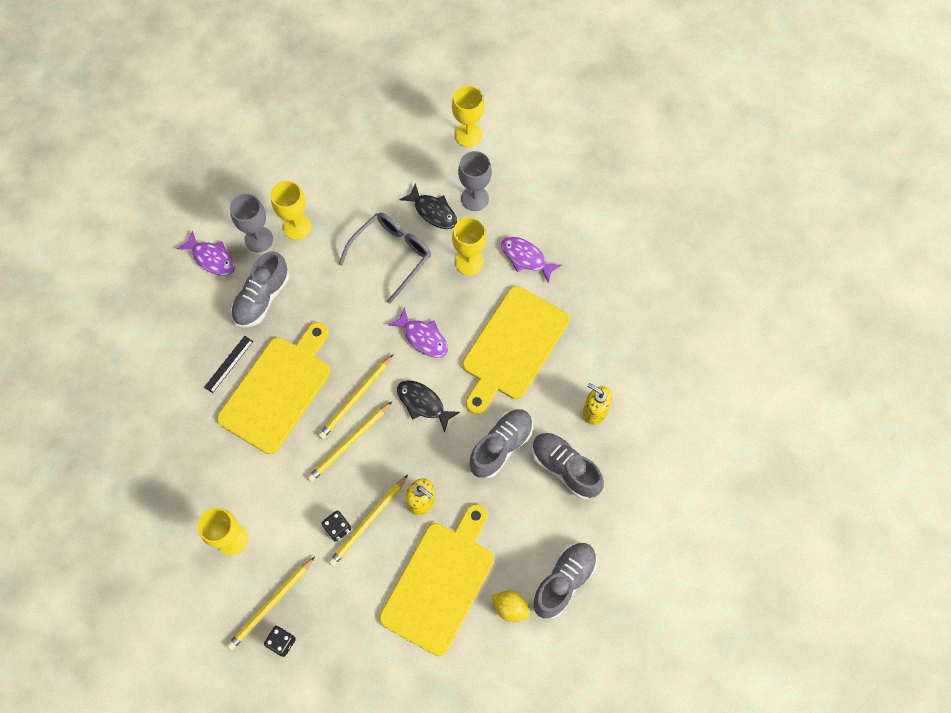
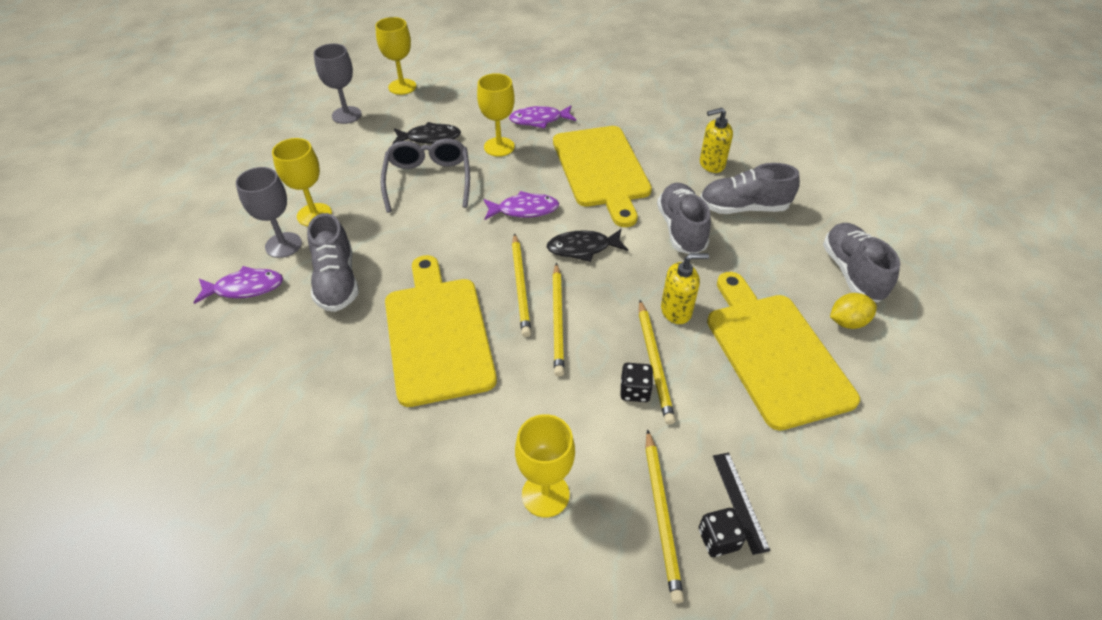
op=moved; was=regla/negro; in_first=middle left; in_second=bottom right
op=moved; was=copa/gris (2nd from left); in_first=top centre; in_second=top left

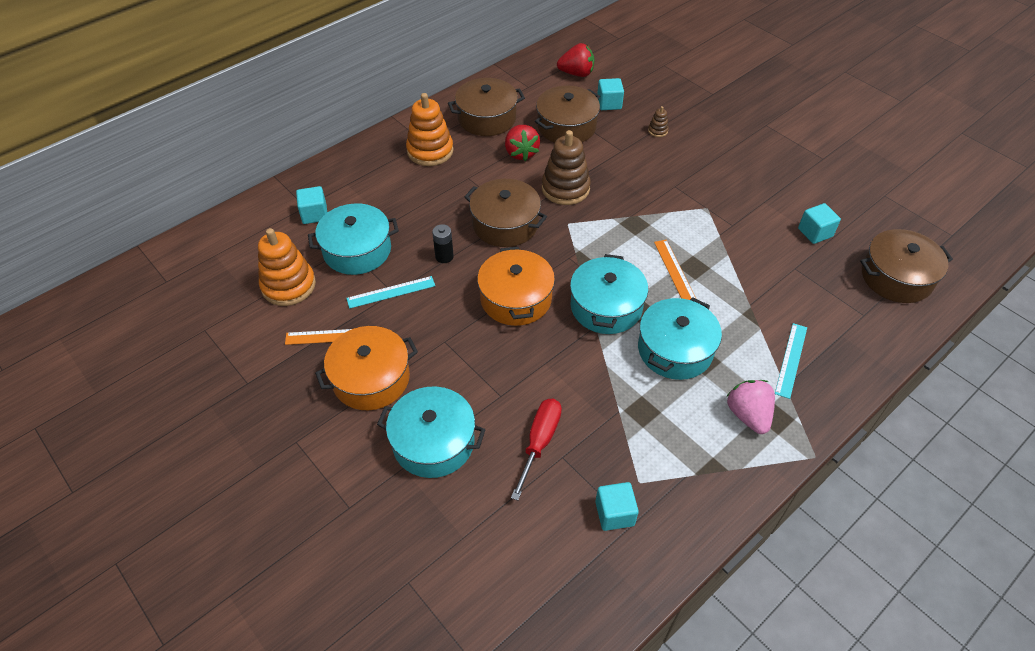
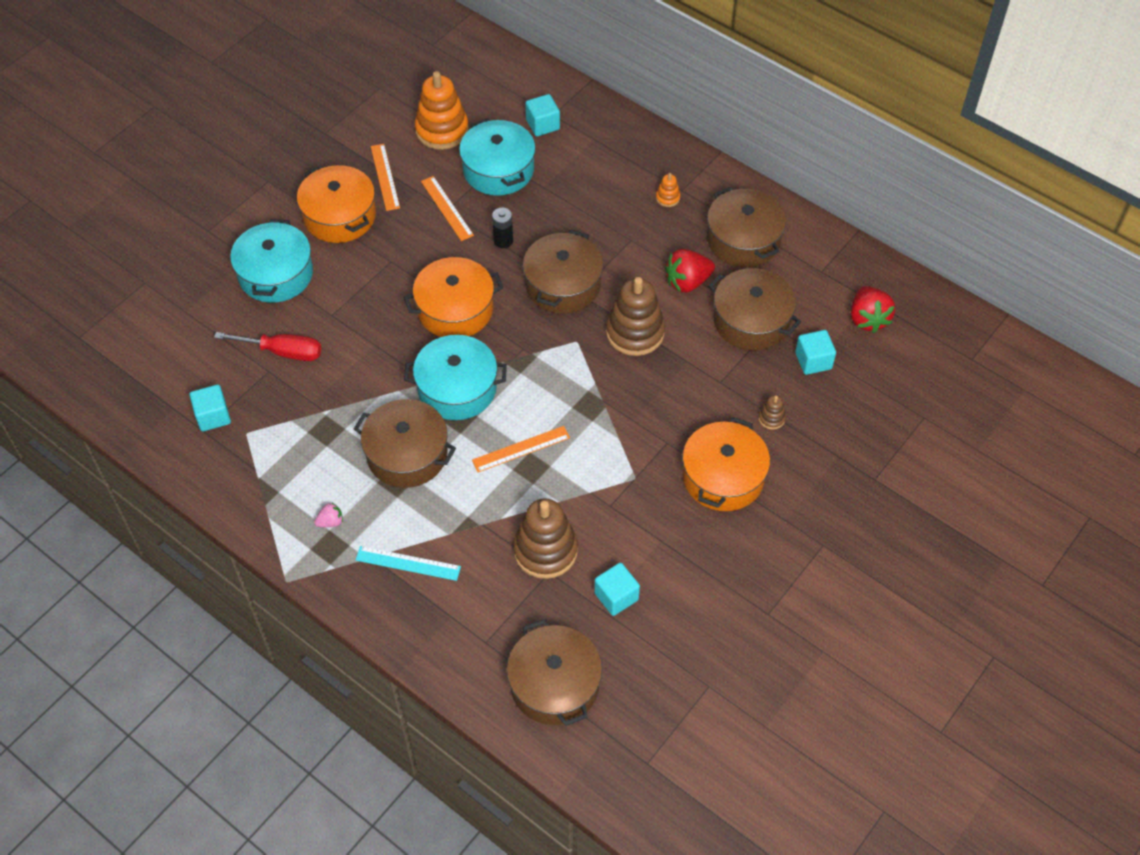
op=added; now=juguete apilable/marrón (1st from left); in_second=centre
op=added; now=olla/naranja (3rd from left); in_second=centre
op=recoloured; was=regla/turquesa (1st from left); now=regla/naranja (2nd from left); in_first=centre; in_second=top centre
op=recoloured; was=olla/turquesa (4th from left); now=olla/marrón (1st from left); in_first=centre; in_second=centre
op=resized; was=juguete apilable/naranja (2nd from left); in_first=top centre; in_second=top centre; ratio=0.44
op=resized; was=fresa/rosa; in_first=middle right; in_second=middle left; ratio=0.51

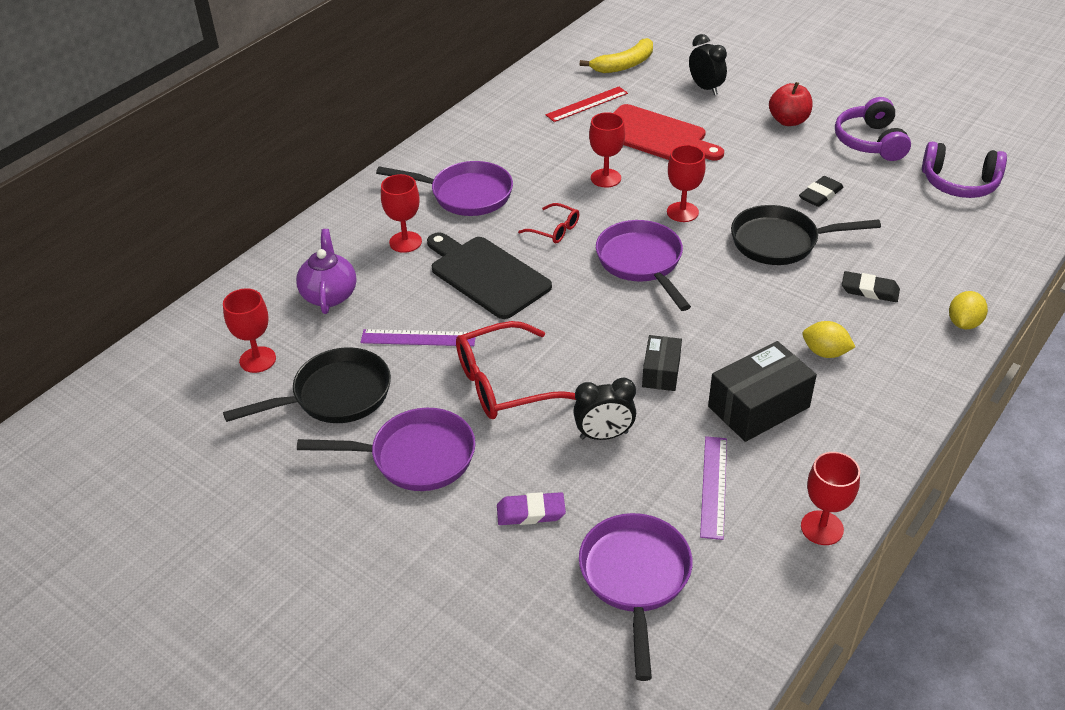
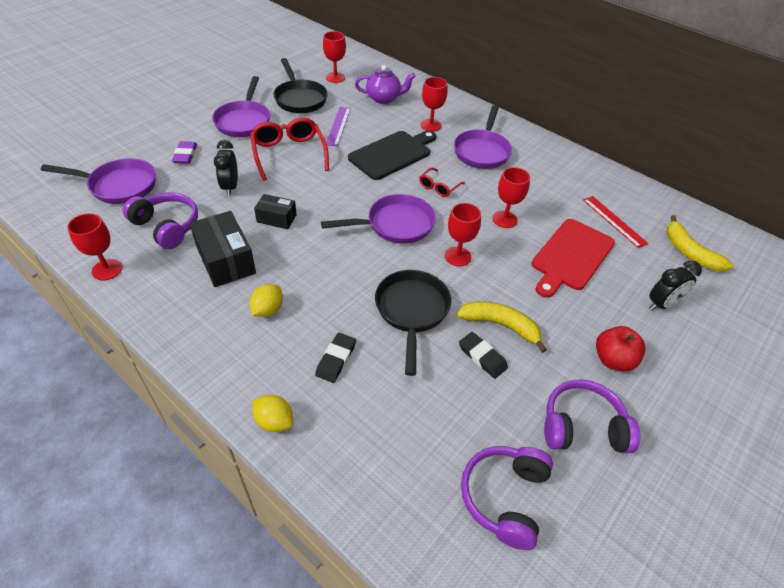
op=added; now=plátano/amarillo (1st from left); in_second=centre
op=replaced; was=regla/morado (2nd from left); now=auriculares/morado (1st from left); in_first=bottom right; in_second=middle left

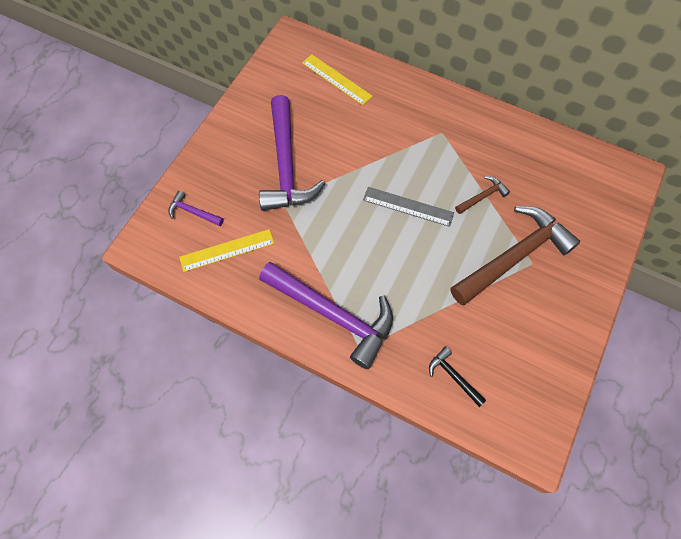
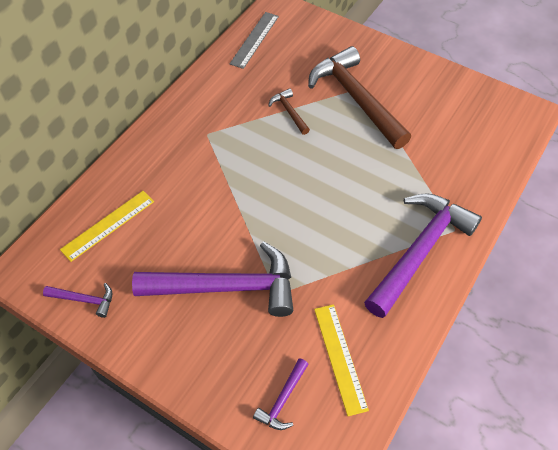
op=removed; was=martillo/negro; in_first=bottom right
op=added; now=martillo/morado (1st from left); in_second=bottom left
op=moved; was=regla/gris; in_first=centre; in_second=top centre

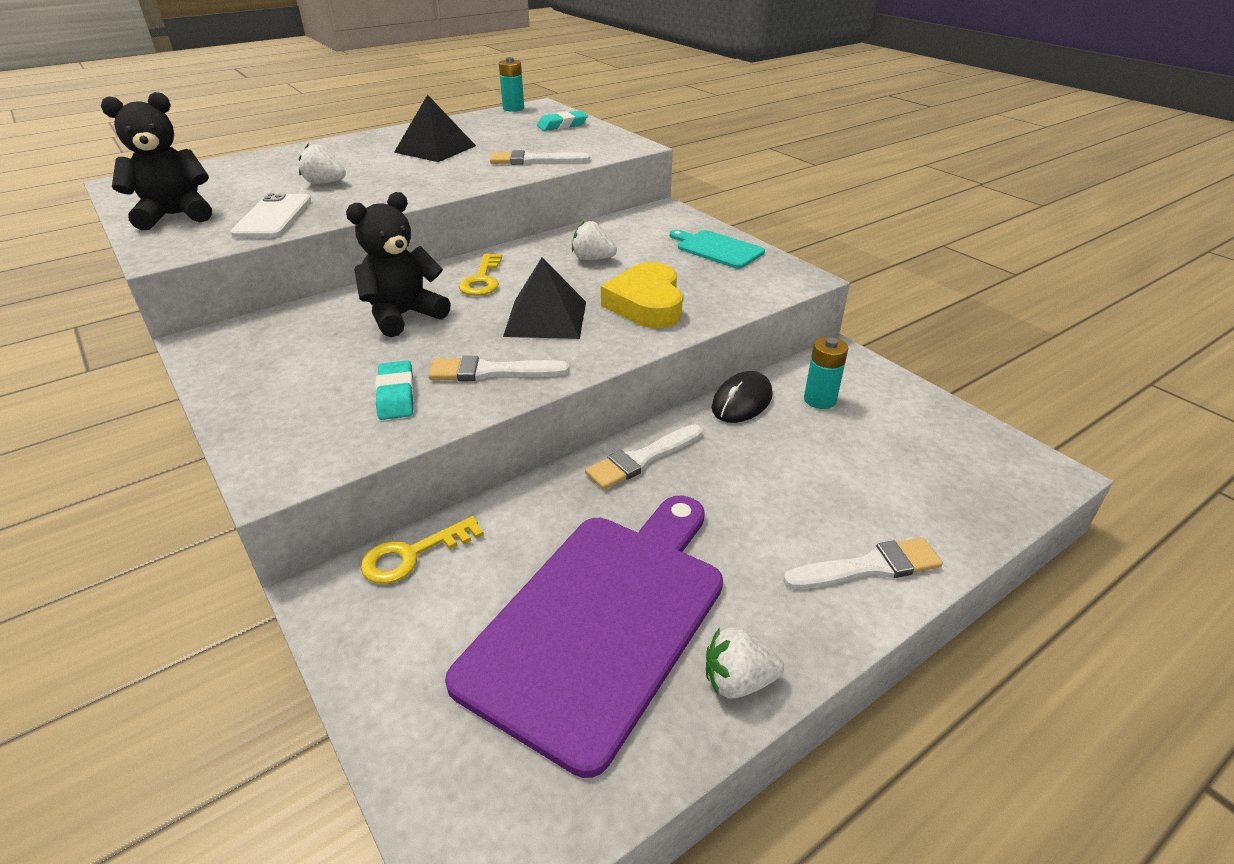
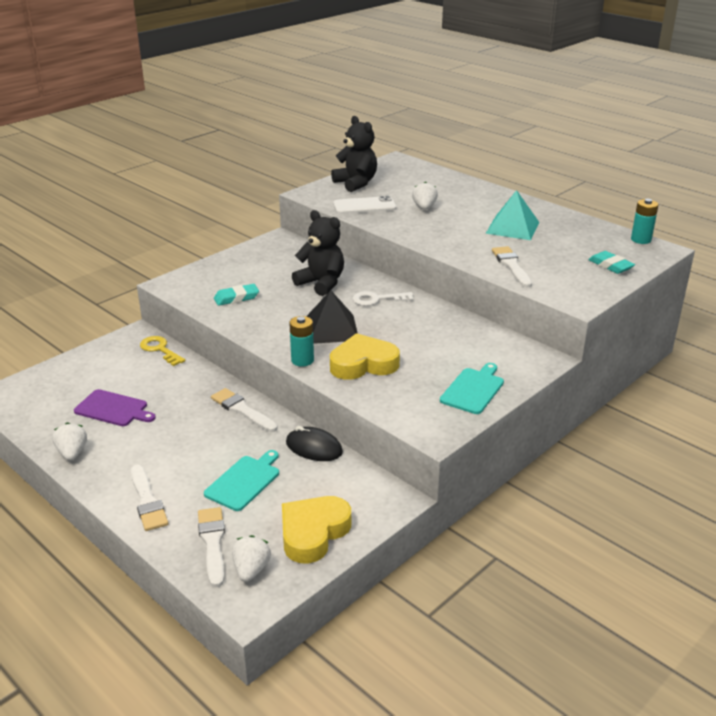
op=added; now=tabla de cortar/turquesa (1st from left); in_second=bottom centre
op=added; now=corazón/amarillo (1st from left); in_second=bottom centre
op=moved; was=pincel/blanco (1st from left in the first image); now=pincel/blanco (2nd from left); in_first=centre; in_second=bottom left
op=moved; was=fresa/blanco (2nd from left); in_first=top centre; in_second=bottom centre
op=moved; was=pila/turquesa (2nd from left in the first image); now=pila/turquesa (1st from left); in_first=middle right; in_second=centre
op=recoloured; was=pirámide/negro (1st from left); now=pirámide/turquesa; in_first=top centre; in_second=top right
op=recoloured; was=llave/amarillo (2nd from left); now=llave/blanco; in_first=top centre; in_second=centre
op=resized; was=tabla de cortar/morado; in_first=bottom centre; in_second=middle left; ratio=0.48

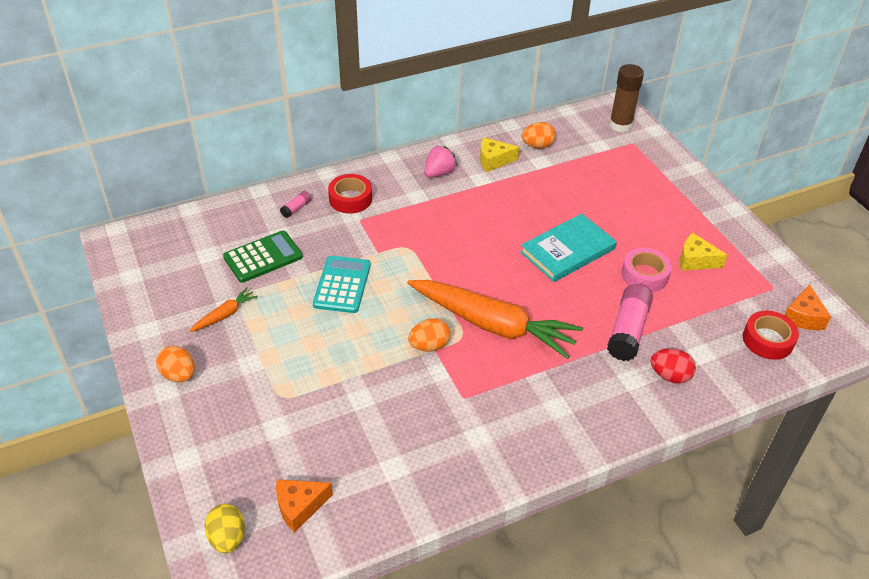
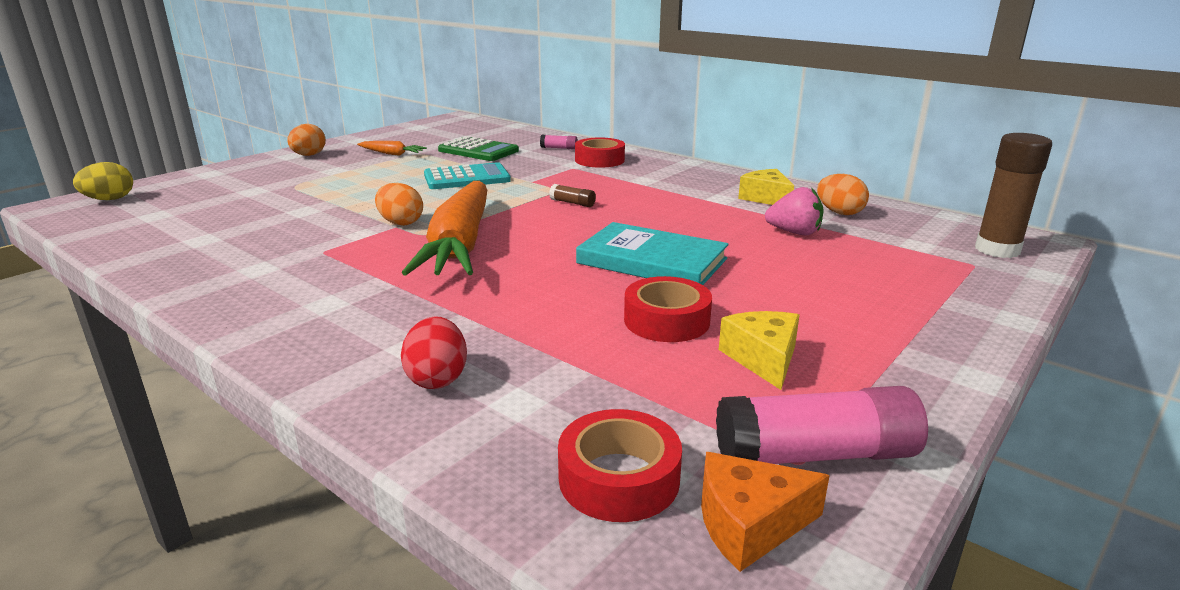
op=removed; was=queso/naranja (1st from left); in_first=bottom centre
op=added; now=barra de pegamento/marrón (1st from left); in_second=top centre
op=moved; was=fresa/rosa; in_first=top centre; in_second=middle right
op=moved; was=barra de pegamento/rosa (2nd from left); in_first=middle right; in_second=bottom right
op=recoloured; was=cinta adhesiva/rosa; now=cinta adhesiva/rojo (3rd from left); in_first=middle right; in_second=centre

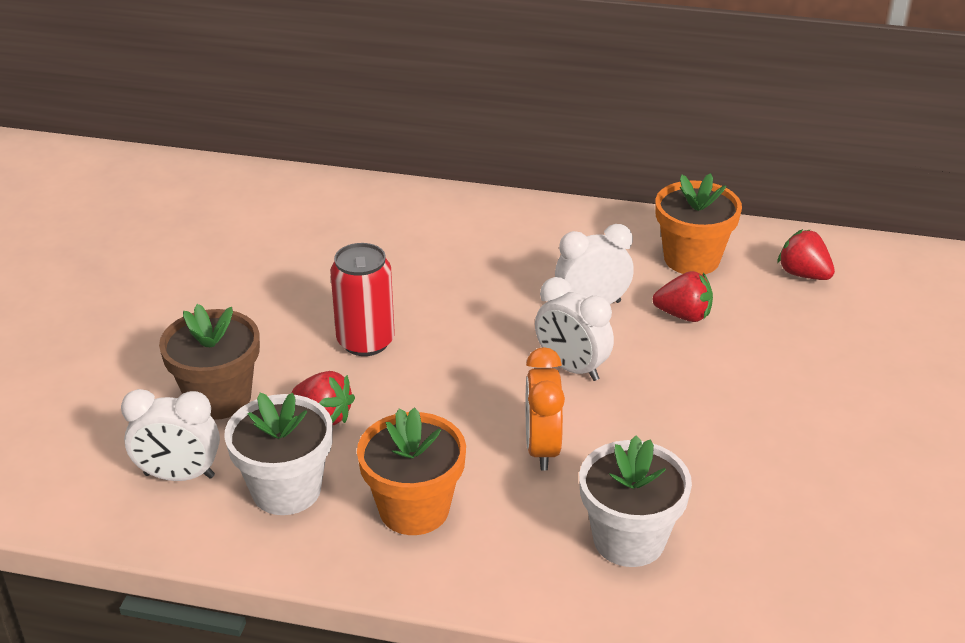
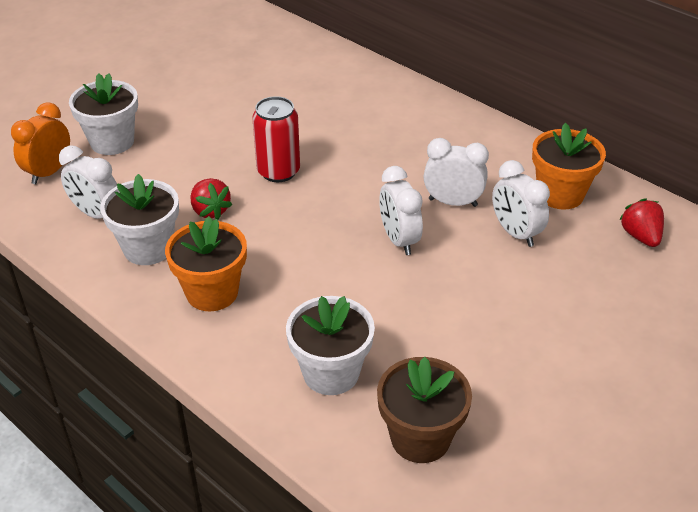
op=added; now=maceta/blanco (1st from left); in_second=top left
op=moved; was=maceta/marrón; in_first=middle left; in_second=bottom centre
op=moved; was=despertador/naranja; in_first=centre; in_second=top left
op=replaced; was=fresa/rojo (2nd from left); now=despertador/blanco (4th from left); in_first=middle right; in_second=middle right

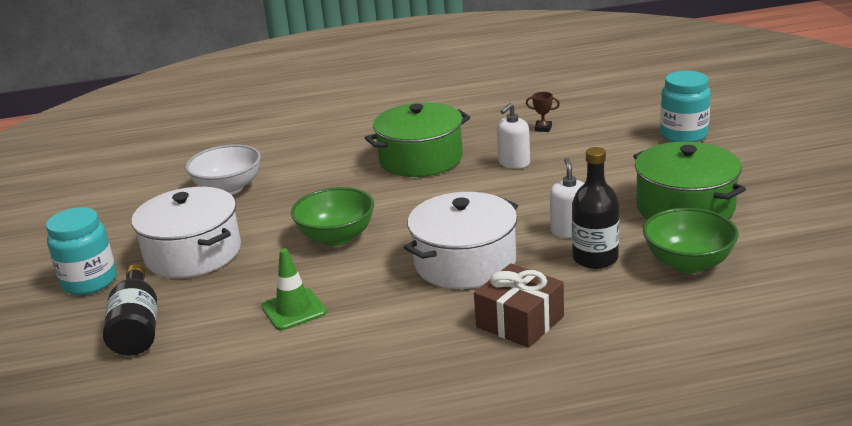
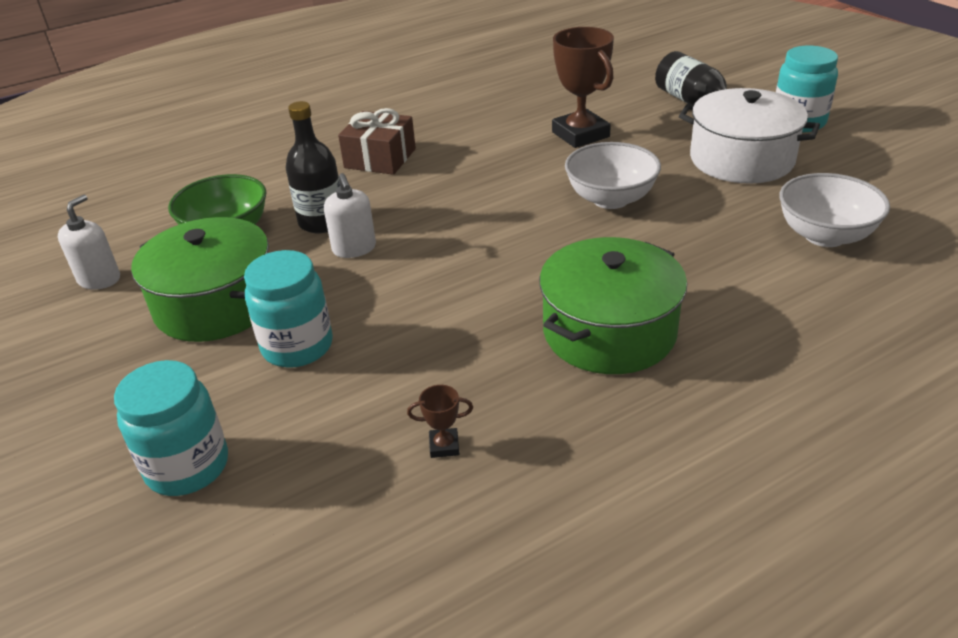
op=removed; was=olla/blanco (2nd from left); in_first=centre
op=added; now=tarro/turquesa (2nd from left); in_second=middle left
op=moved; was=dispensador de jabón/blanco (1st from left); in_first=top centre; in_second=middle left
op=replaced; was=cono de tráfico/verde; now=trofeo/marrón (2nd from left); in_first=bottom centre; in_second=top centre
op=recoloured; was=cuenco/verde (1st from left); now=cuenco/blanco (1st from left); in_first=centre; in_second=top centre

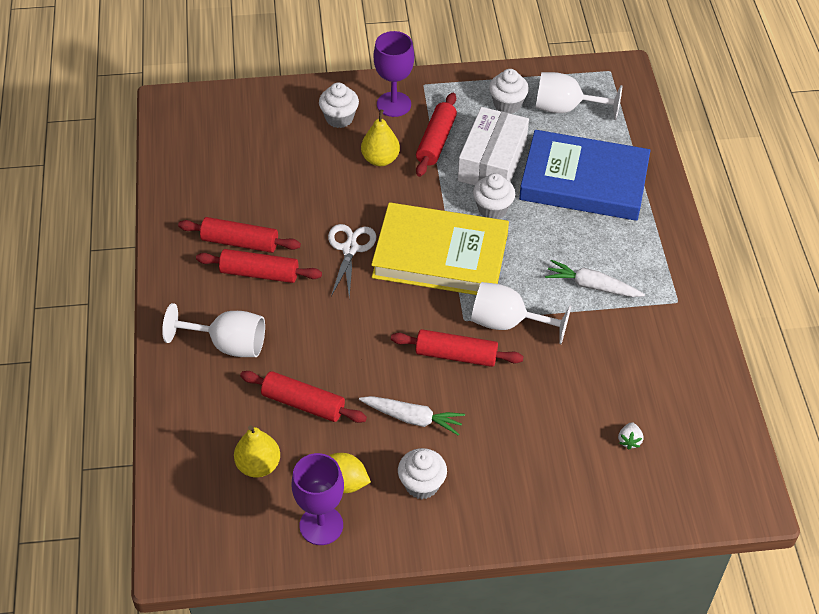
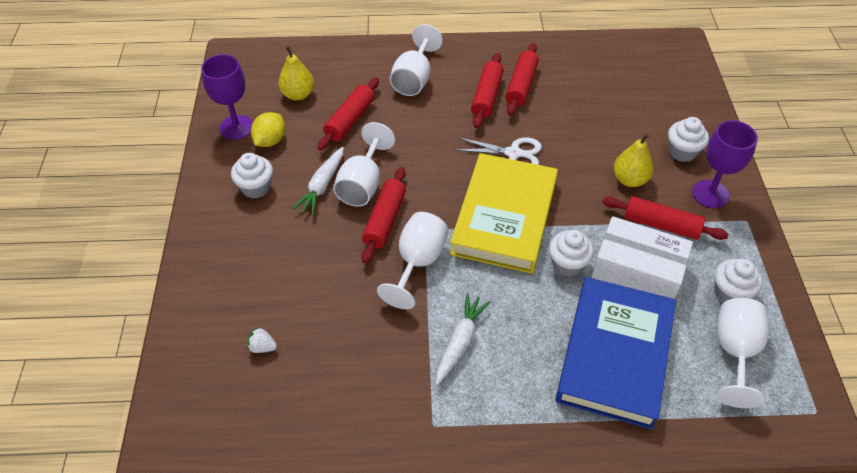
op=added; now=copa/blanco (1st from left); in_second=centre

